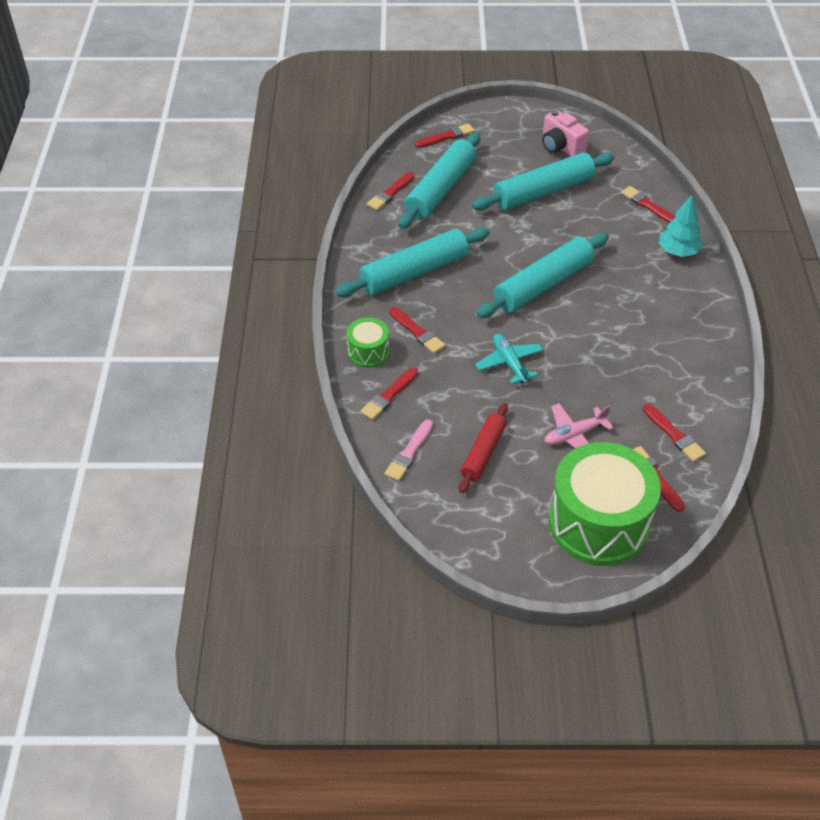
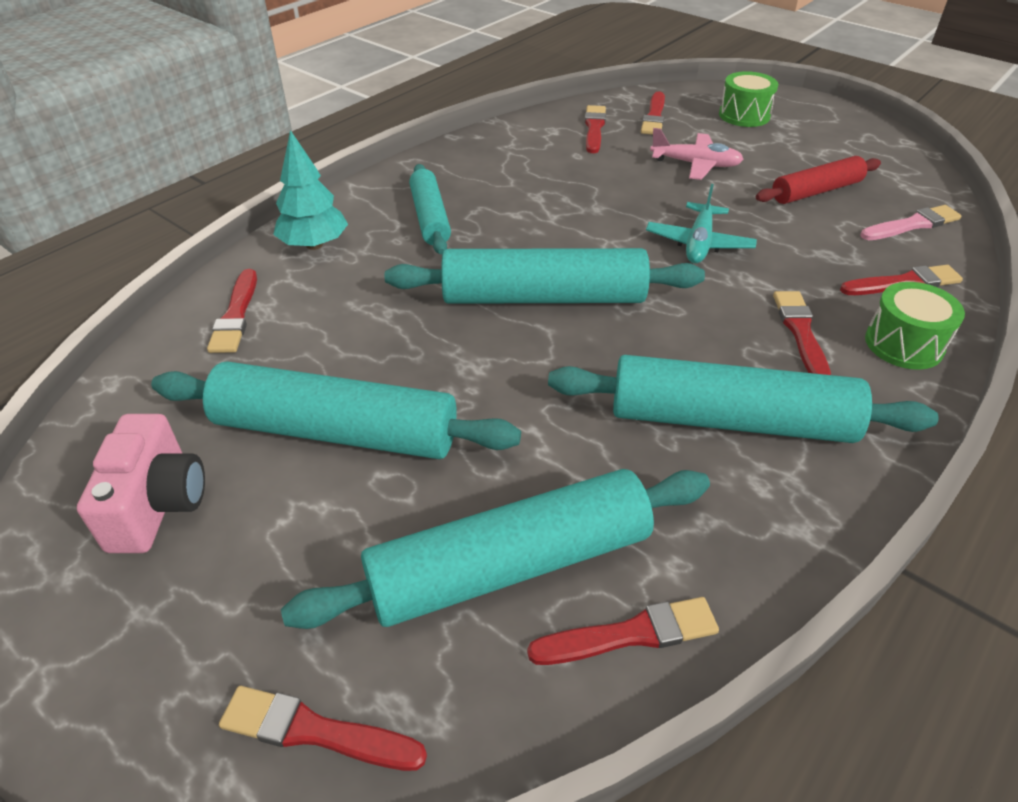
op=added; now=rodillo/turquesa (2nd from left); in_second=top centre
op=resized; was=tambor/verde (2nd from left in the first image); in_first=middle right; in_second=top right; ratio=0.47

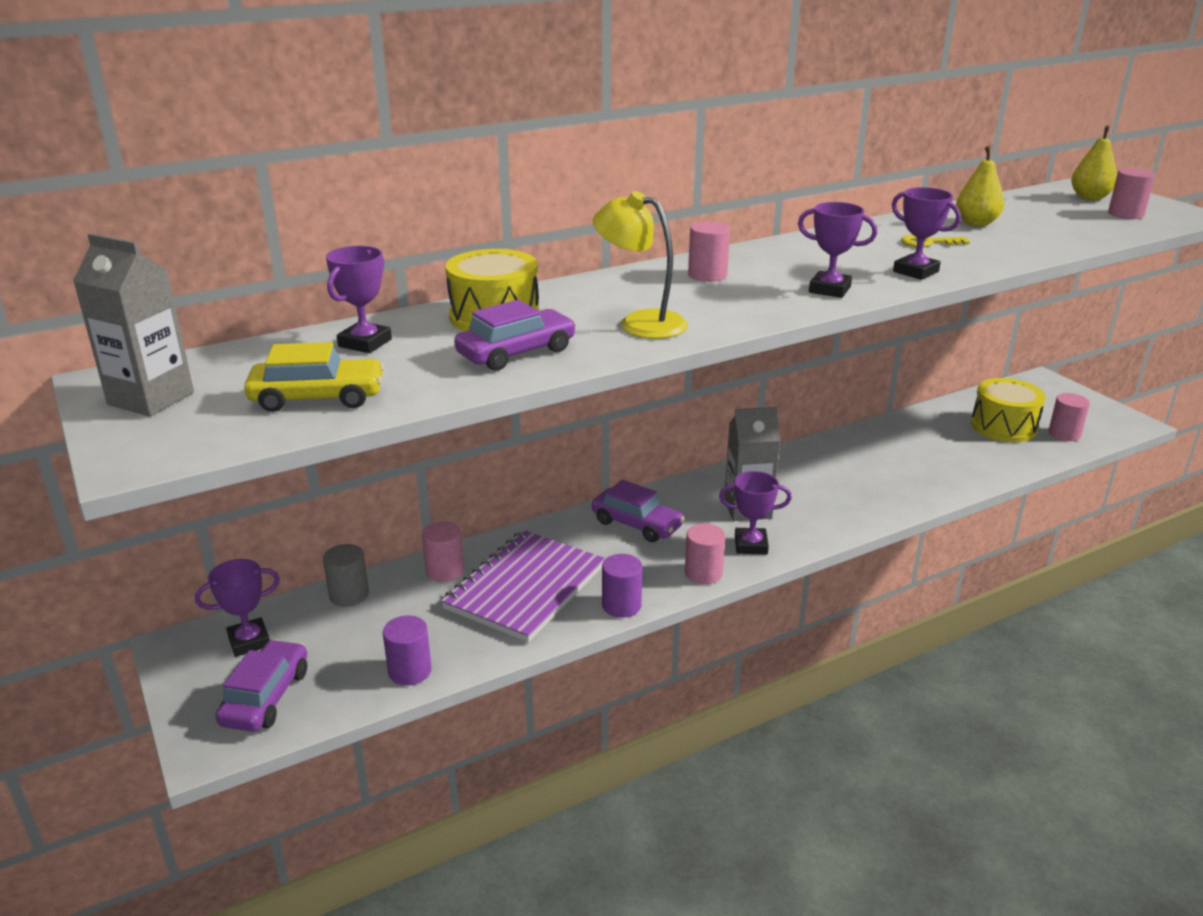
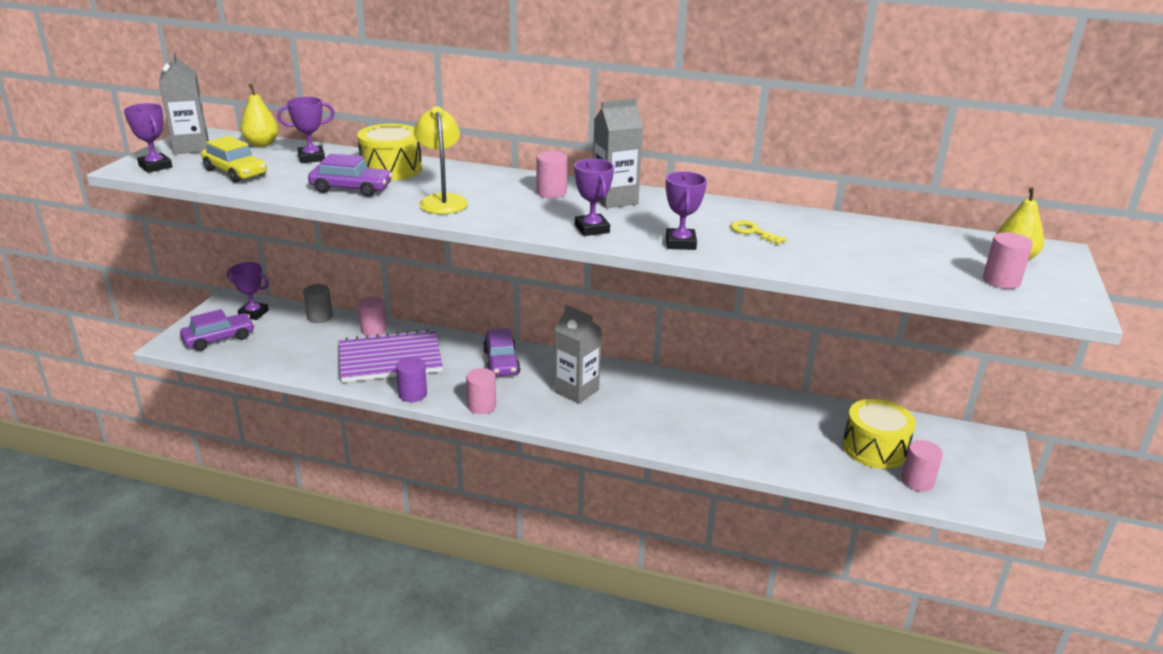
op=removed; was=cilindro/morado (1st from left); in_first=bottom centre
op=added; now=cartón de leche/gris (3rd from left); in_second=top centre
op=moved; was=trofeo/morado (3rd from left in the first image); now=trofeo/morado (1st from left); in_first=centre; in_second=top left
op=moved; was=pera/amarillo (1st from left); in_first=top right; in_second=top left

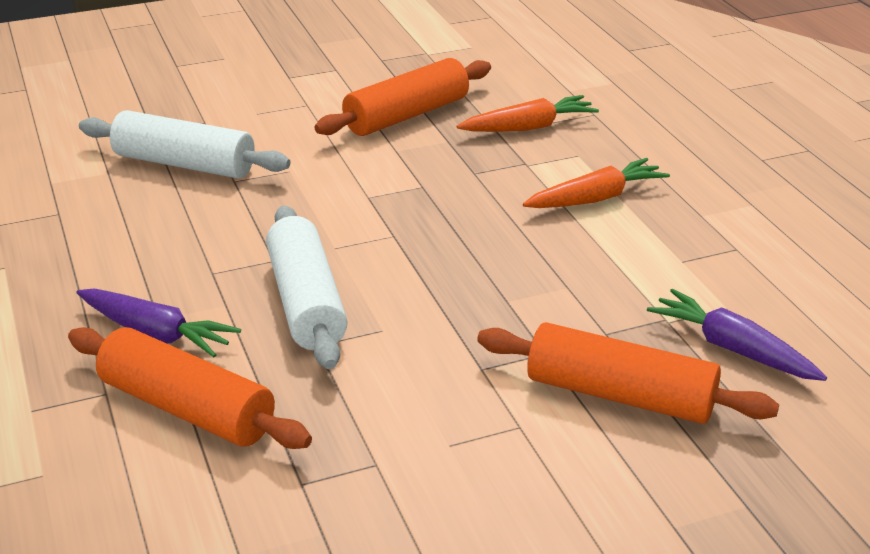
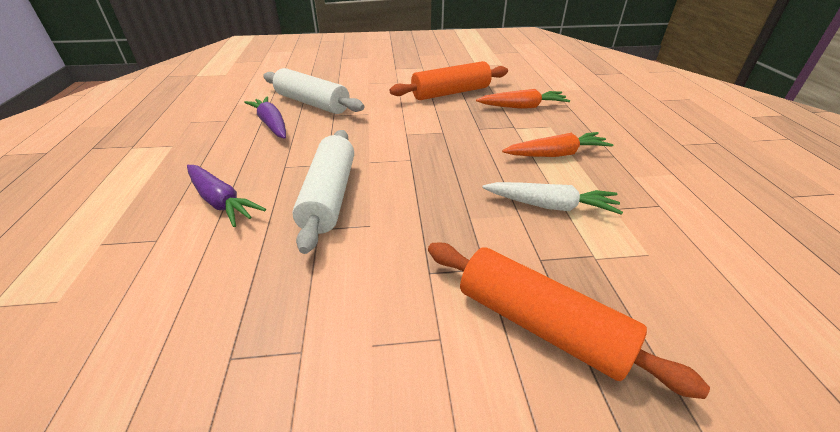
op=removed; was=rodillo/naranja (1st from left); in_first=bottom left
op=added; now=zanahoria/blanco; in_second=centre
op=moved; was=zanahoria/morado (2nd from left); in_first=middle right; in_second=top left

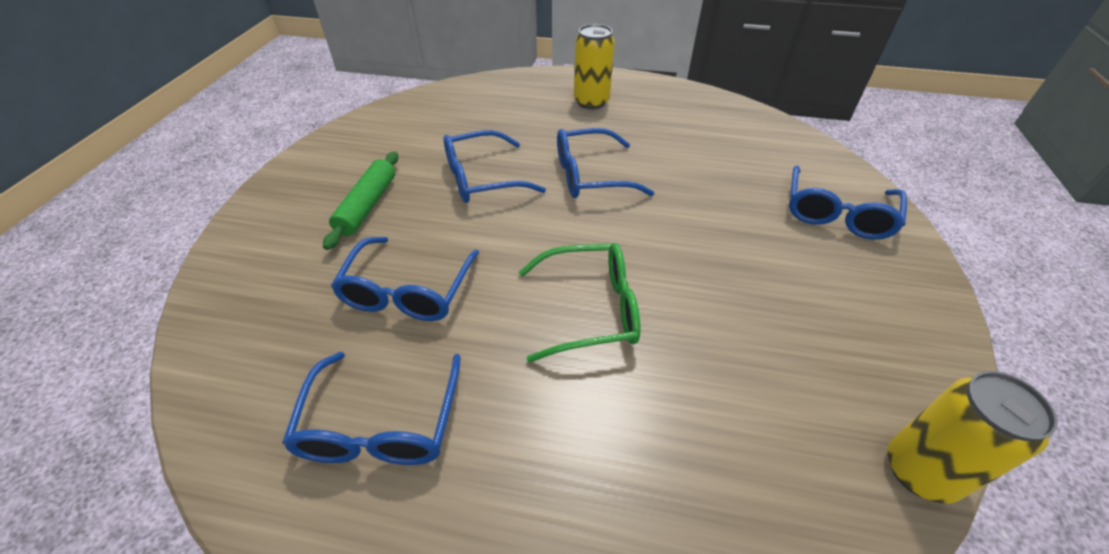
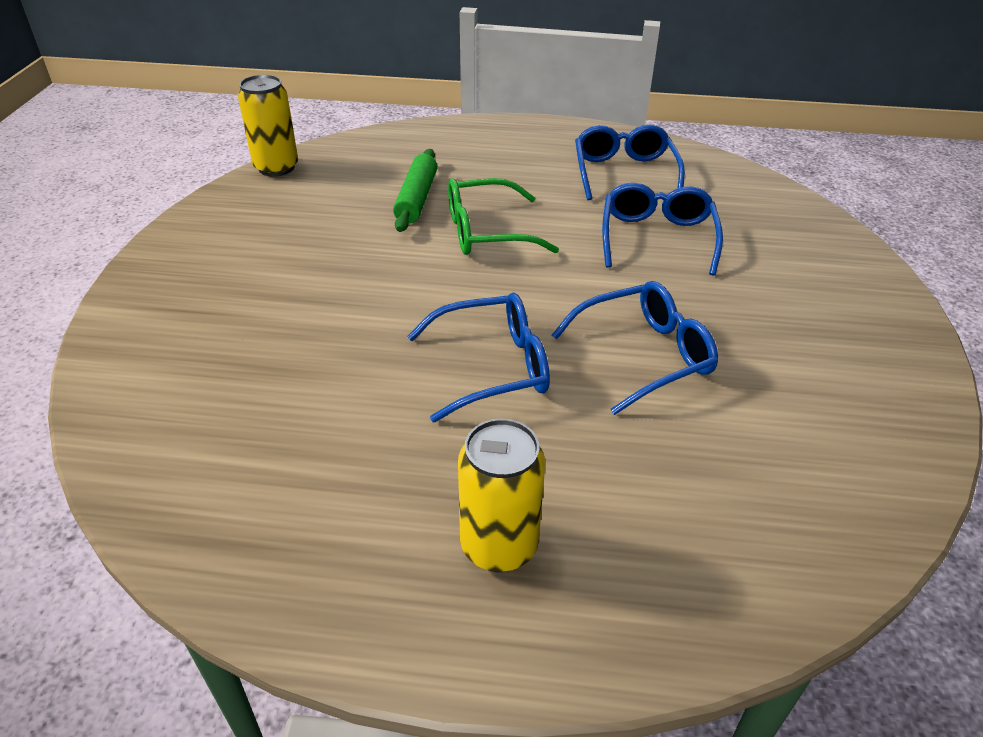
op=removed; was=gafas/azul (5th from left); in_first=middle right
op=moved; was=rodillo/verde; in_first=middle left; in_second=top centre

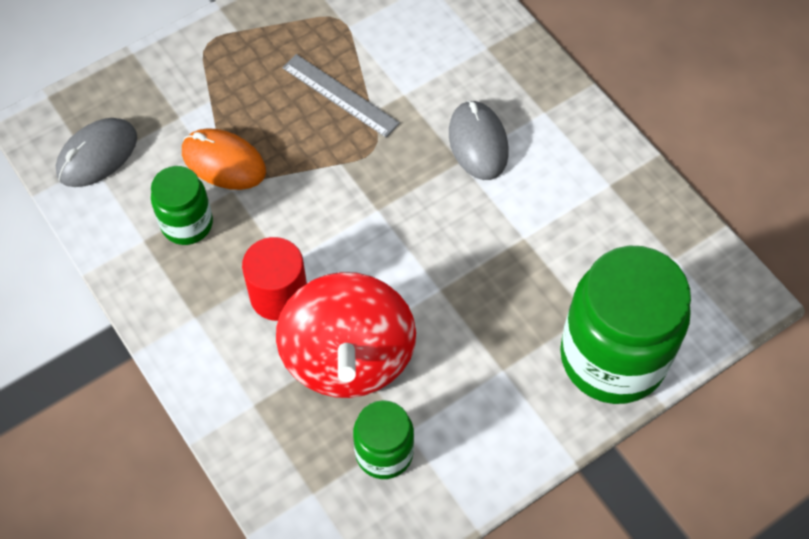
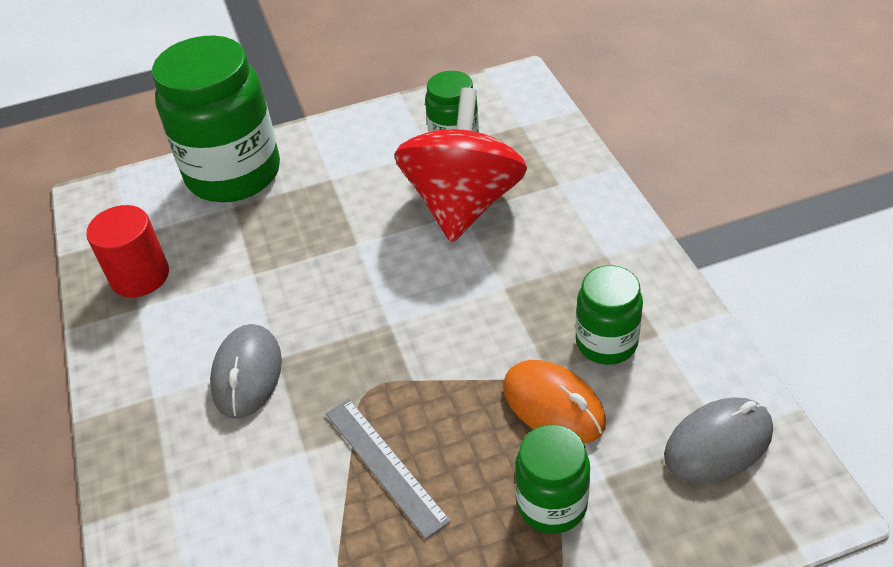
op=added; now=tarro/verde (3rd from left); in_second=bottom centre
op=moved; was=cilindro/rojo; in_first=centre; in_second=middle left

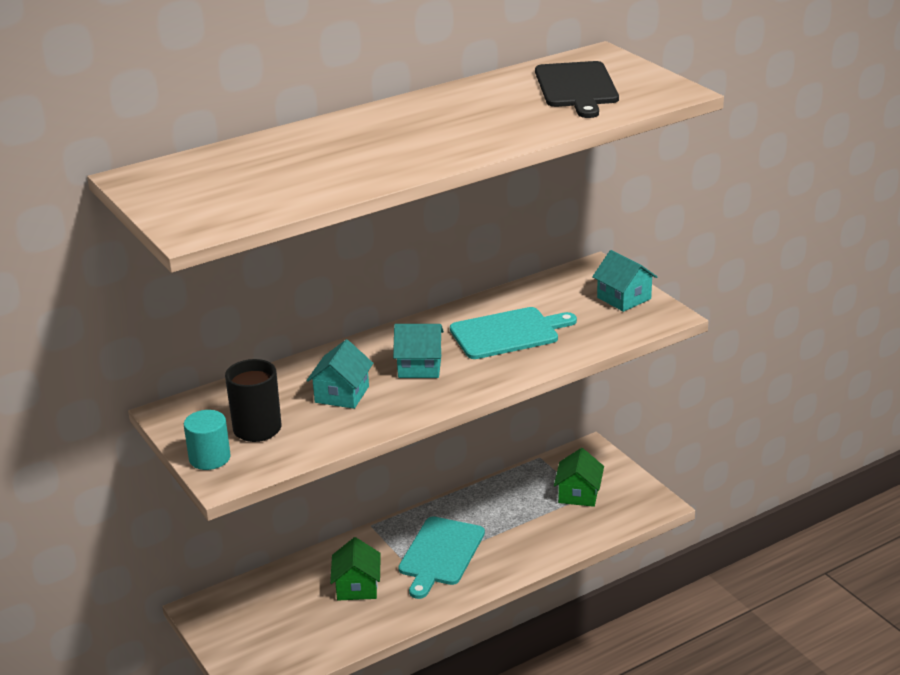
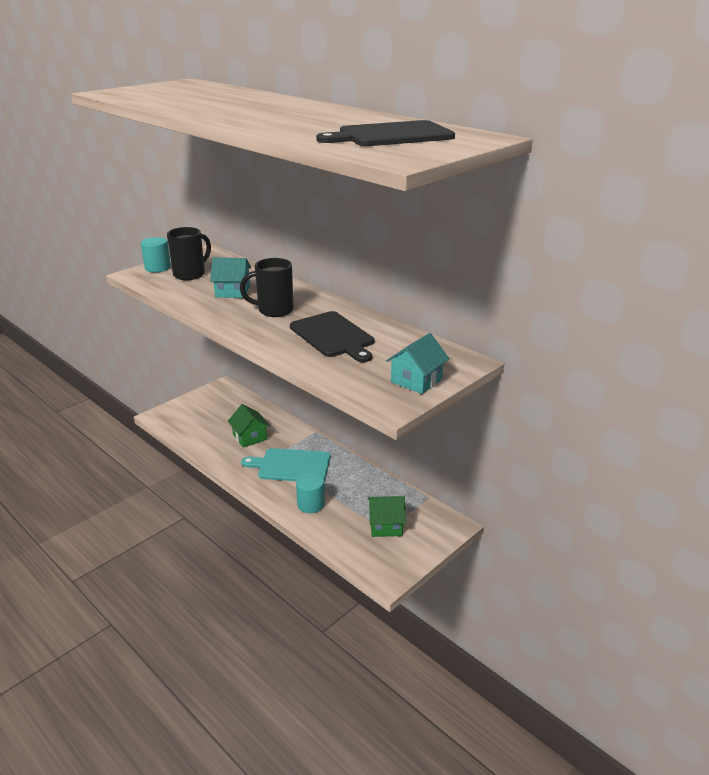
op=added; now=cilindro/turquesa (2nd from left); in_second=centre
op=replaced; was=casa/turquesa (2nd from left); now=taza/negro (2nd from left); in_first=centre; in_second=centre
op=recoloured; was=tabla de cortar/turquesa (2nd from left); now=tabla de cortar/negro (1st from left); in_first=centre; in_second=centre
op=turned; was=casa/verde (1st from left); in_first=bottom centre; in_second=centre; clockwise=75

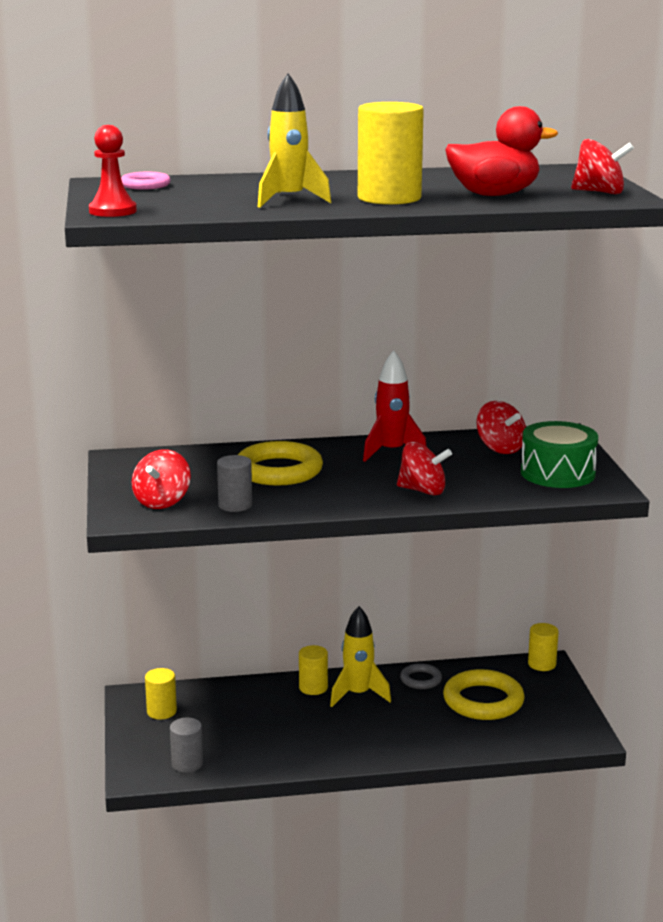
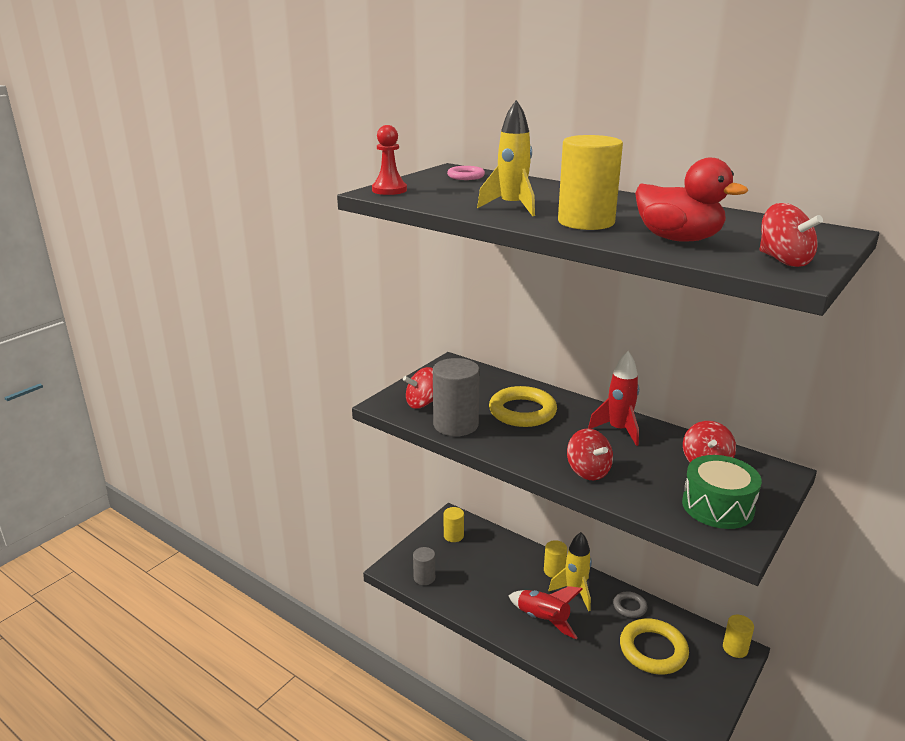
op=added; now=cohete/rojo (1st from left); in_second=bottom centre
op=resized; was=cilindro/gris (2nd from left); in_first=centre; in_second=centre; ratio=1.79

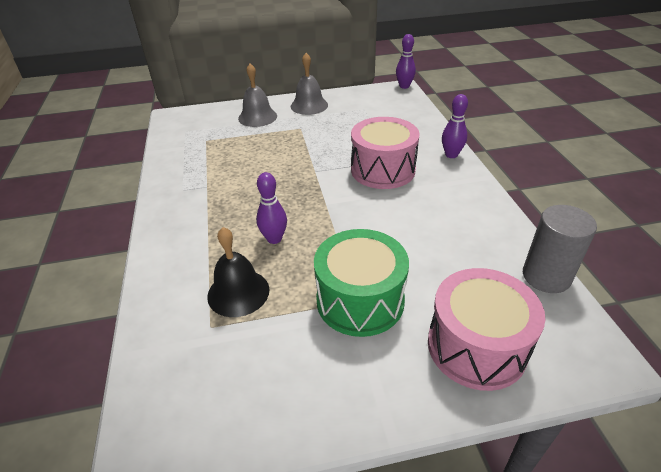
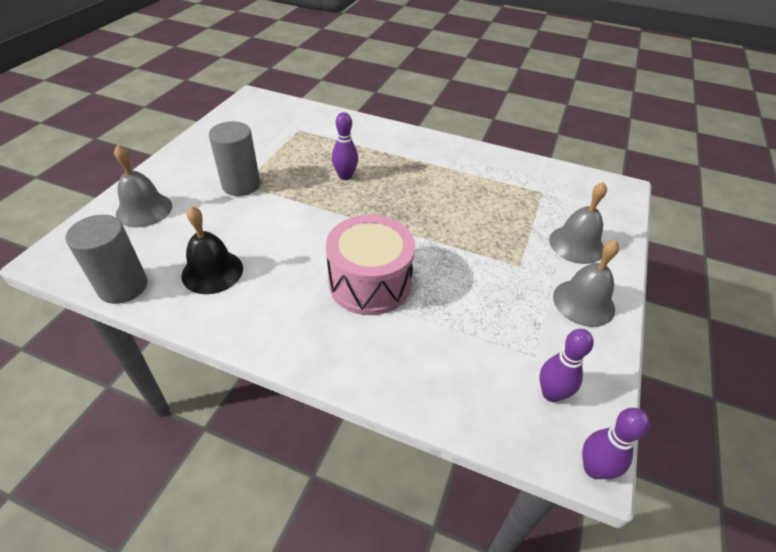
op=moved; was=campana/negro; in_first=centre; in_second=middle left
op=moved; was=bolo/morado (3rd from left in the first image); now=bolo/morado (2nd from left); in_first=top right; in_second=middle right
op=replaced; was=tambor/verde; now=cilindro/gris (2nd from left); in_first=centre; in_second=top left
op=replaced; was=tambor/rosa (2nd from left); now=campana/gris (1st from left); in_first=bottom right; in_second=middle left

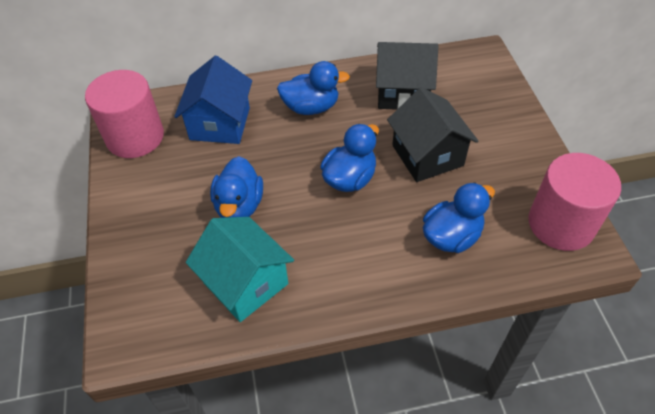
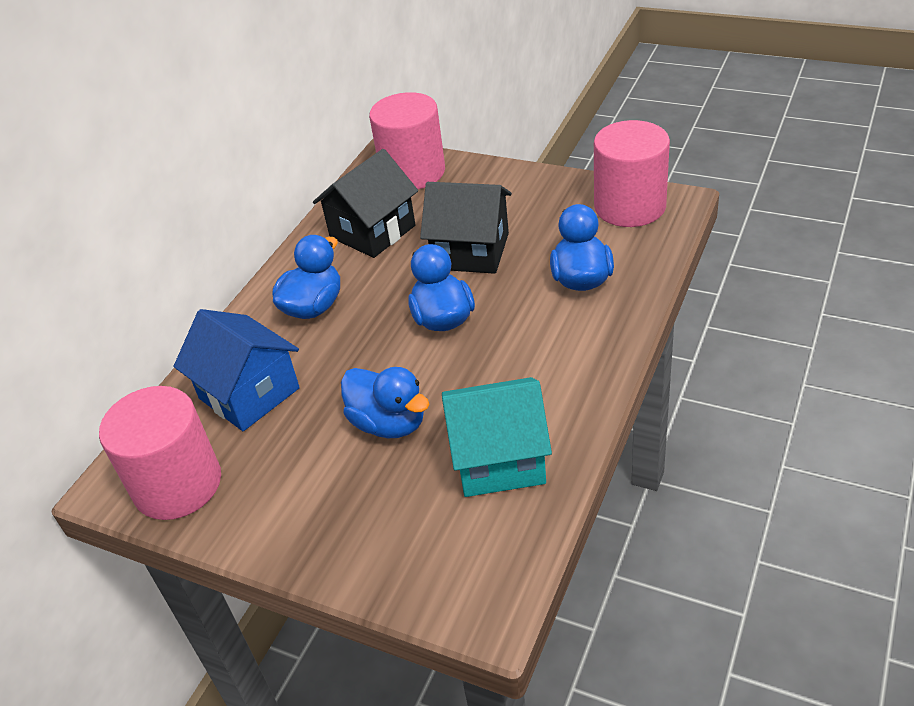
op=added; now=cilindro/rosa (2nd from left); in_second=top centre

